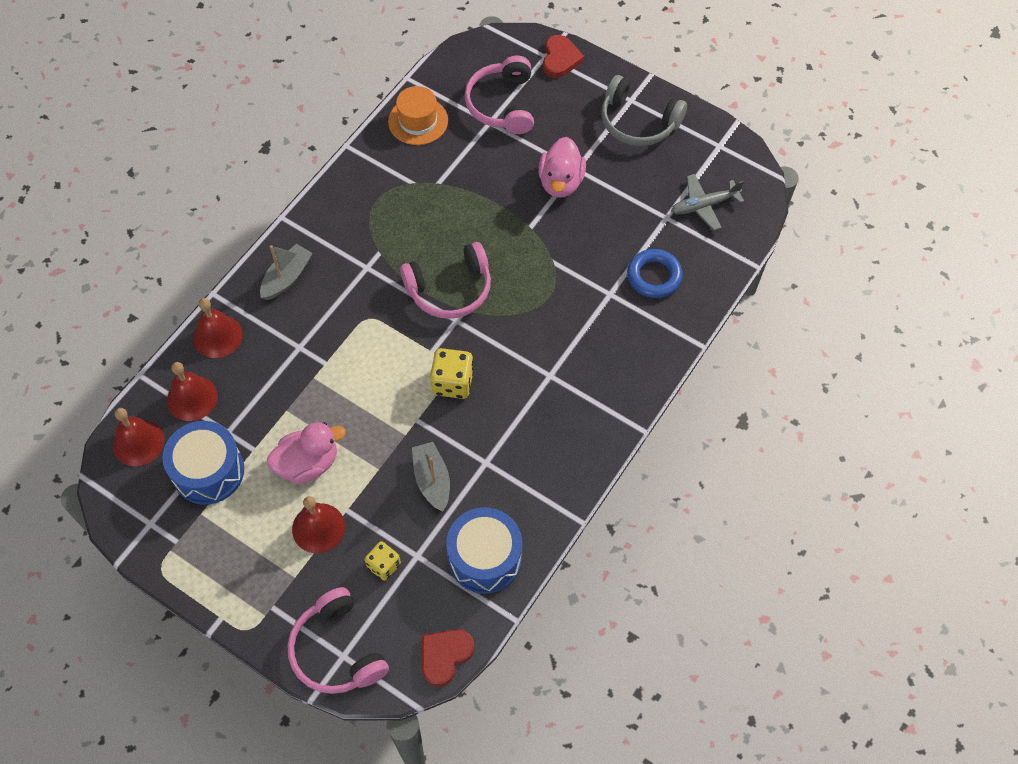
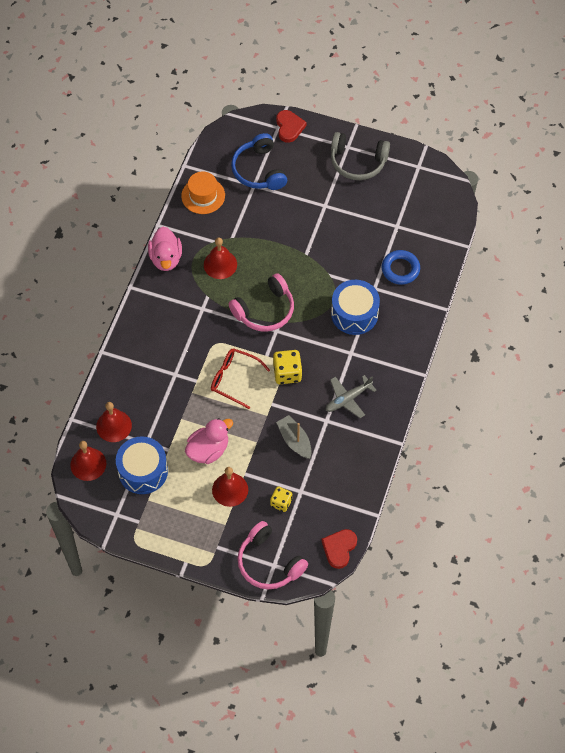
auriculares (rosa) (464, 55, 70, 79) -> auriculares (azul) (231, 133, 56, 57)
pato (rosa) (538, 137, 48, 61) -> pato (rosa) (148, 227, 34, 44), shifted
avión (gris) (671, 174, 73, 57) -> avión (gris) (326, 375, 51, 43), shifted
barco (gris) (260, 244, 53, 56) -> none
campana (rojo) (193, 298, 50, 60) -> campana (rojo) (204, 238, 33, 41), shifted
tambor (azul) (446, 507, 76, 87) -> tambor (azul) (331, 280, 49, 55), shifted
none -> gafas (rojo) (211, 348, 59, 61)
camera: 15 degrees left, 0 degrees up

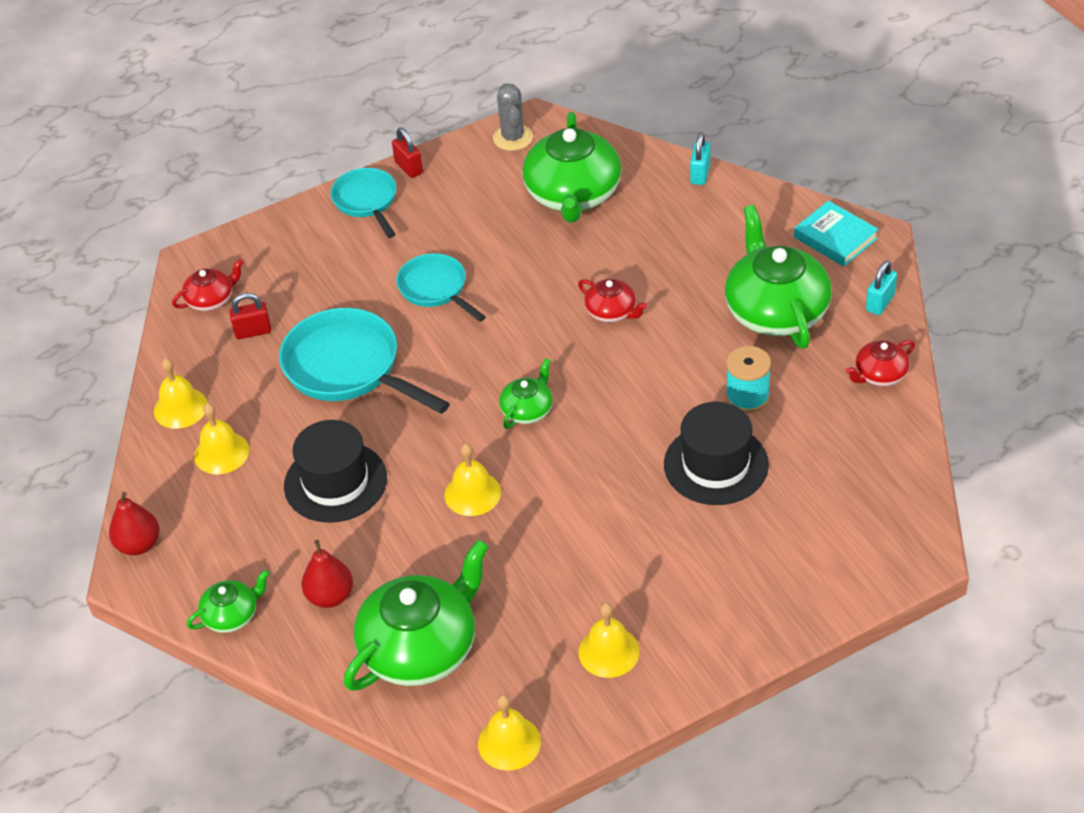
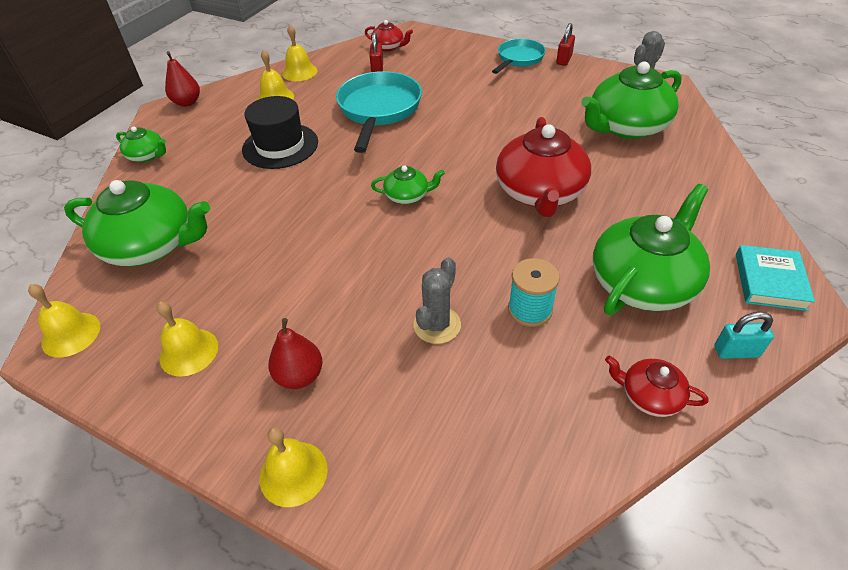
candado (turquesa) (690, 132, 20, 53) -> none
sartén (turquesa) (396, 253, 90, 69) -> none
tetera (rojo) (578, 279, 69, 43) -> tetera (rojo) (496, 117, 95, 100), x2.04
candado (rojo) (229, 293, 42, 46) -> candado (rojo) (369, 32, 14, 40), 45 degrees clockwise
sombrero (negro) (664, 402, 105, 103) -> cactus (gris) (413, 257, 48, 87)
campana (amarillo) (445, 443, 56, 73) -> campana (amarillo) (260, 427, 68, 80), shifted
pera (rojo) (301, 540, 52, 68) -> pera (rojo) (268, 318, 55, 71), shifted
camera: 55 degrees right, 0 degrees up

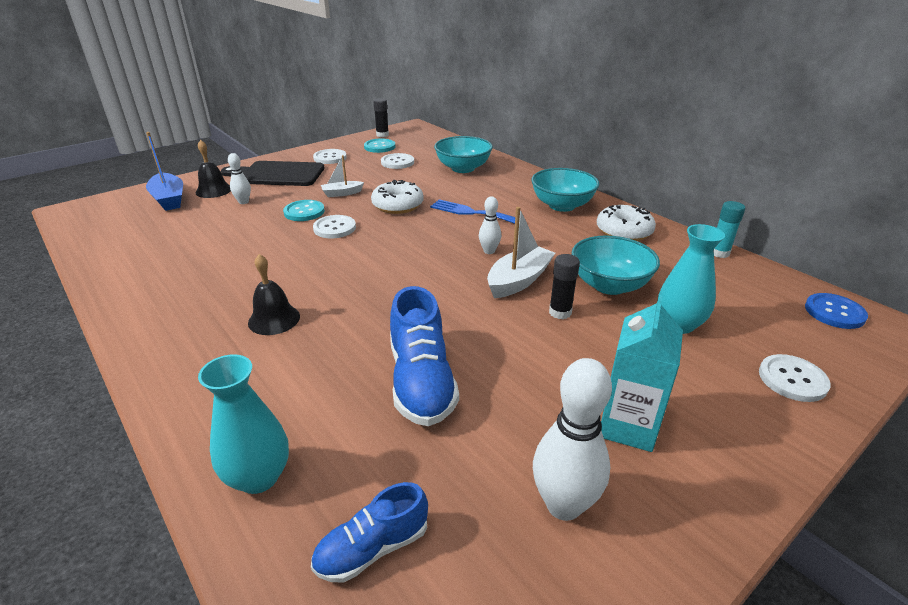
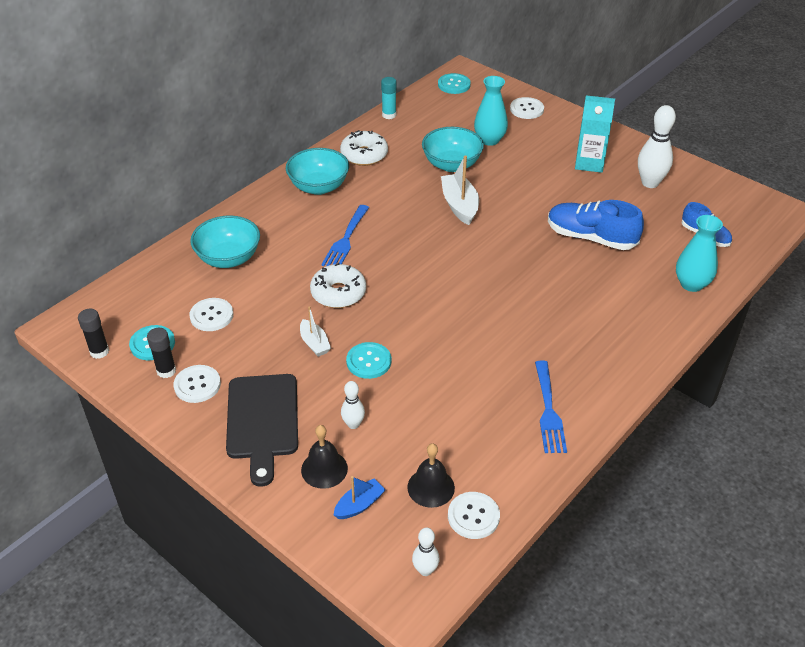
barco (azul) (146, 132, 37, 79) -> barco (azul) (334, 476, 51, 43), x0.60
bolo (blanco) (479, 196, 22, 58) -> bolo (blanco) (412, 528, 28, 48), shifted
barco (blanco) (487, 207, 68, 91) -> barco (blanco) (441, 155, 38, 70), 45 degrees clockwise
botón (blanco) (313, 215, 43, 23) -> botón (blanco) (448, 492, 52, 47), shifted
campana (negro) (248, 254, 52, 81) -> campana (negro) (407, 443, 48, 65), shifted
barra de pegamento (negro) (549, 254, 31, 65) -> barra de pegamento (negro) (147, 328, 29, 50), shifted
zapato (azul) (390, 286, 69, 140) -> zapato (azul) (548, 200, 96, 50), 135 degrees counterclockwise
botón (azul) (805, 293, 63, 36) -> botón (turquesa) (438, 73, 33, 21)
none -> tenedor (azul) (535, 361, 32, 92)
camera: 100 degrees left, 10 degrees up

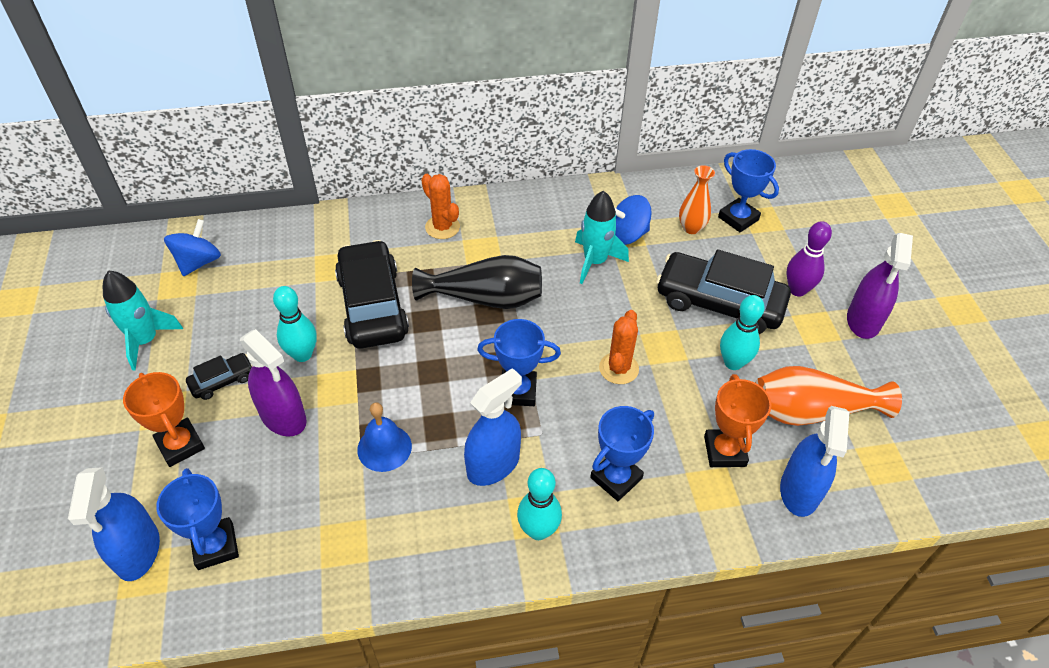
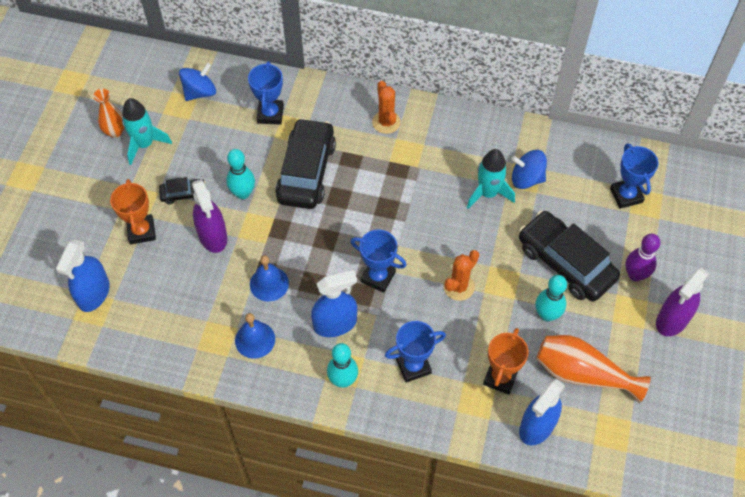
florero (naranja) (679, 165, 36, 69) -> florero (naranja) (93, 89, 32, 49), shifted
florero (negro) (412, 255, 130, 54) -> none
trofeo (azul) (156, 468, 83, 102) -> trofeo (azul) (248, 61, 36, 64), shifted
none -> campana (azul) (235, 313, 40, 46)
camera: 25 degrees right, 10 degrees up

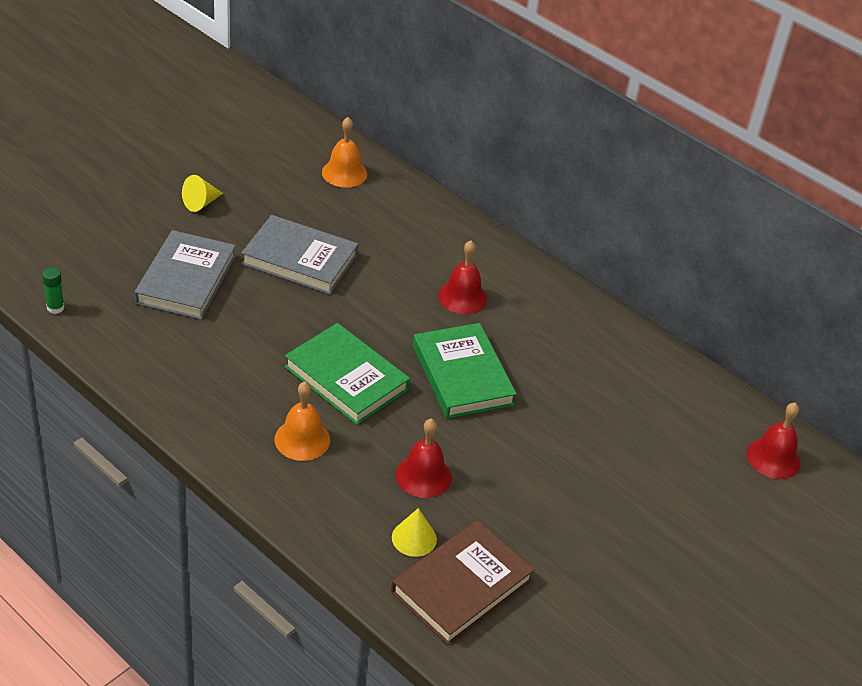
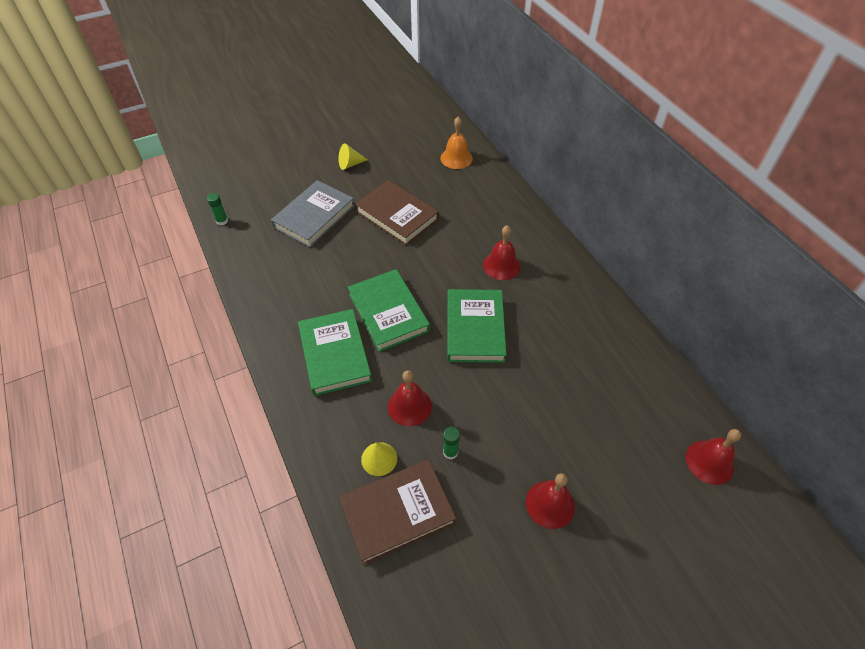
libro (gris) (241, 215, 117, 80) -> libro (marrón) (355, 180, 84, 65)
campana (naranja) (275, 382, 55, 79) -> libro (verde) (298, 309, 74, 87)
none -> barra de pegamento (verde) (443, 427, 17, 33)
none -> campana (rojo) (526, 473, 49, 56)
camera: 25 degrees right, 10 degrees up

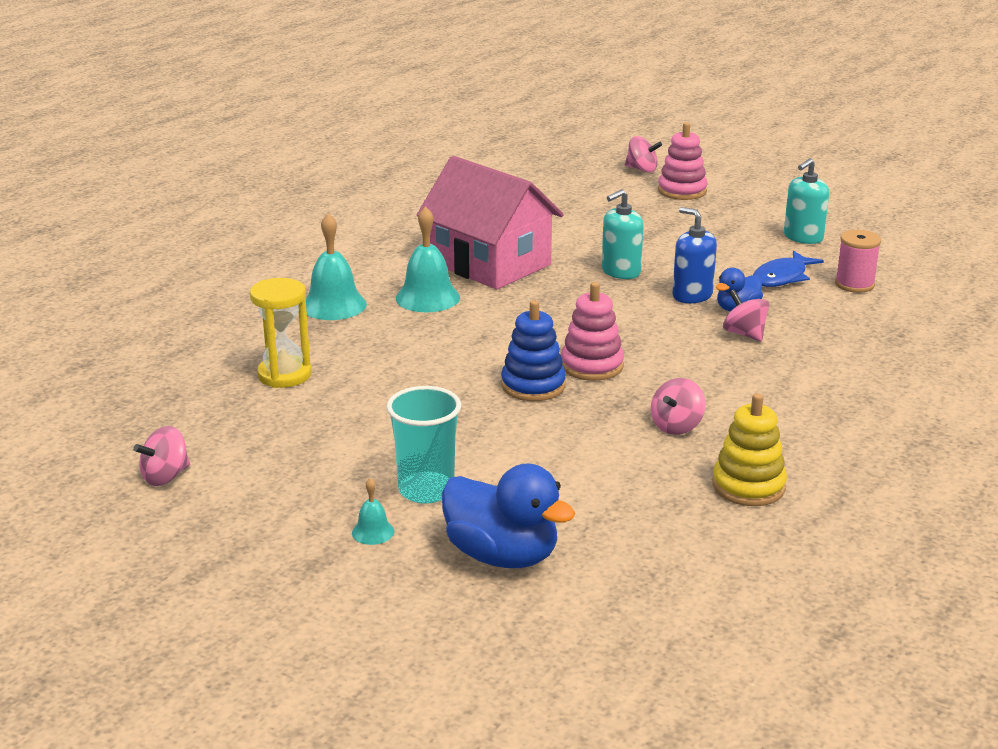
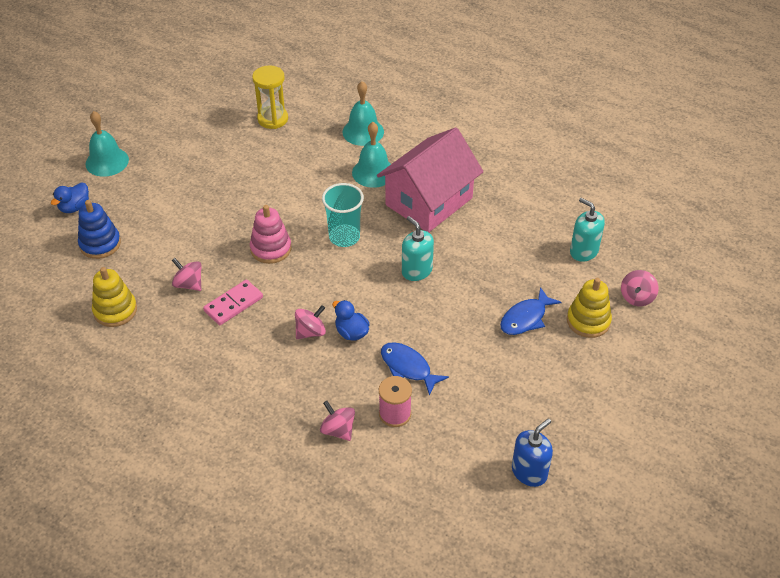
juguete apilable (rosa) (658, 122, 49, 78) -> juguete apilable (amarillo) (567, 278, 45, 60)
dispensador de jabón (turquesa) (784, 158, 45, 86) -> dispensador de jabón (turquesa) (570, 198, 35, 64), shifted
dispensador de jabón (azul) (672, 207, 45, 96) -> dispensador de jabón (azul) (512, 418, 41, 69), shifted
juguete apilable (azul) (501, 300, 65, 101) -> juguete apilable (azul) (78, 200, 43, 59), shifted
vaso (turquesa) (387, 386, 74, 118) -> vaso (turquesa) (322, 183, 42, 64), shifted
peonza (rosa) (133, 426, 57, 60) -> peonza (rosa) (320, 401, 35, 40), shifted
pato (azul) (442, 463, 133, 105) -> pato (azul) (51, 183, 38, 30), x0.57
campana (turquesa) (352, 478, 42, 67) -> campana (turquesa) (86, 111, 43, 66), x2.01
none -> ficha de dominó (rosa) (203, 279, 60, 46)
none -> pez (azul) (500, 287, 62, 48)
camera: 90 degrees right, 20 degrees up

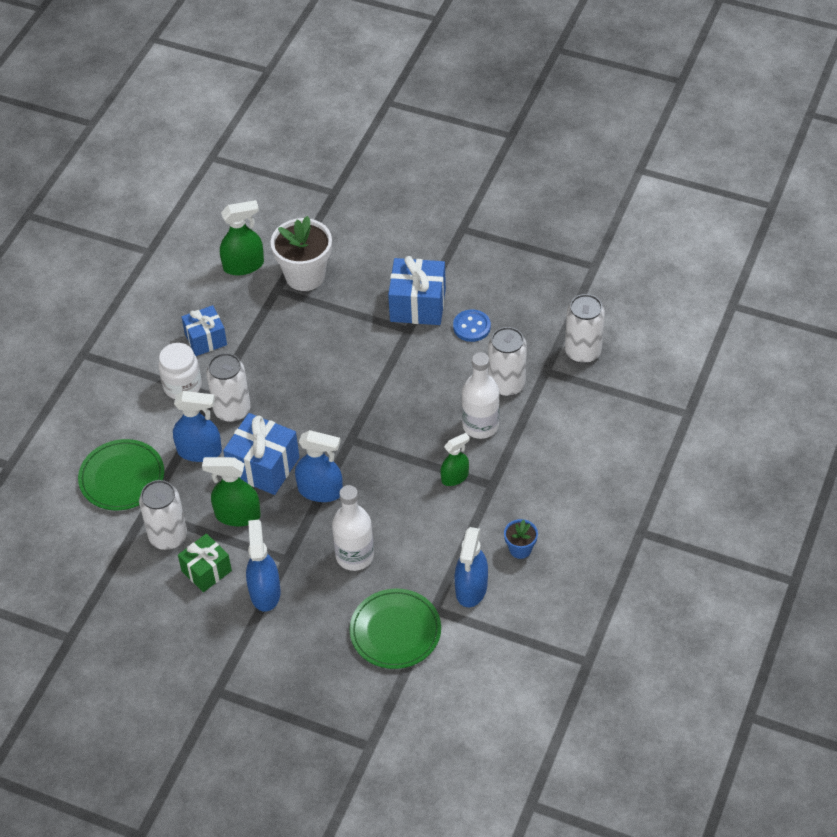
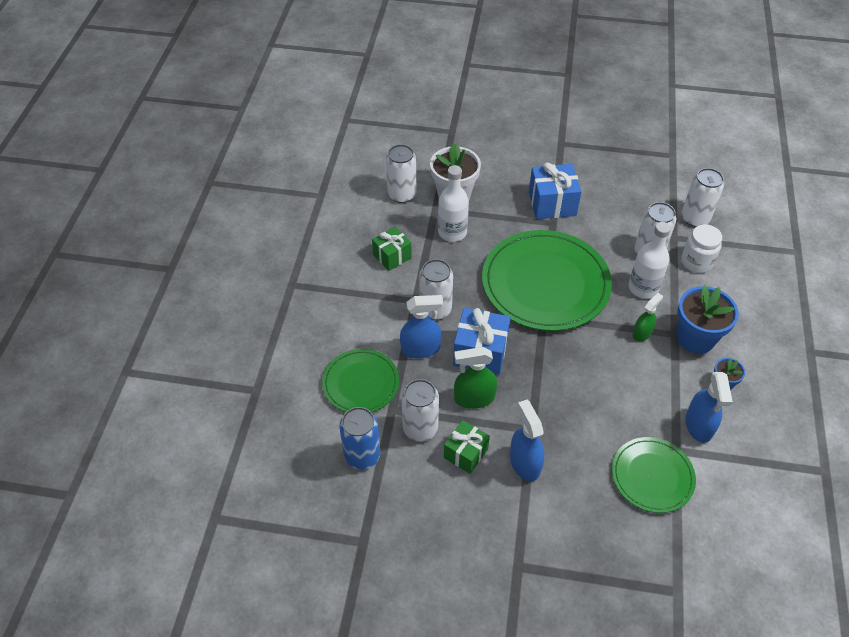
pulverizador (verde) (220, 200, 44, 75) -> lata (blanco) (386, 144, 30, 59)
regalo (azul) (181, 305, 46, 51) -> regalo (verde) (372, 227, 40, 44)
botón (azul) (453, 310, 38, 32) -> none
tarro (blanco) (158, 343, 44, 56) -> tarro (blanco) (681, 224, 41, 49), shifted
pulverizador (azul) (295, 430, 48, 72) -> none
botella (blanco) (332, 485, 42, 86) -> botella (blanco) (438, 165, 31, 77), shifted
none -> plato (verde) (482, 230, 130, 101)
none -> maceta (azul) (677, 285, 62, 69)
none -> lata (azul) (339, 407, 41, 63)
camera: 15 degrees left, 0 degrees up

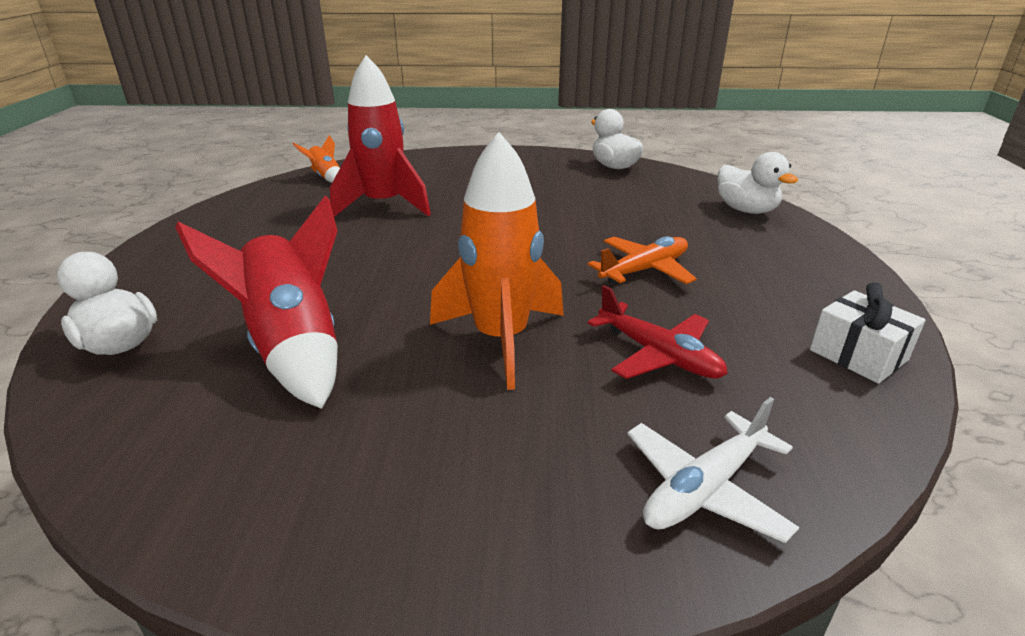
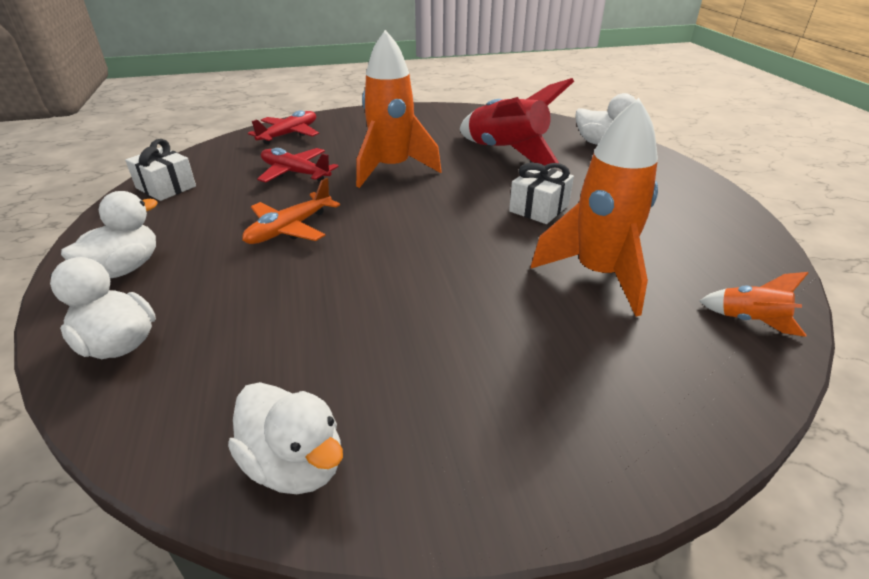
cohete (rojo) (330, 55, 101, 162) -> cohete (naranja) (530, 98, 128, 218)
avión (blanco) (627, 397, 173, 146) -> avión (rojo) (248, 110, 71, 34)
none -> regalo (blanco) (509, 163, 65, 61)
none -> pato (blanco) (61, 191, 97, 87)
camera: 165 degrees right, 5 degrees up

